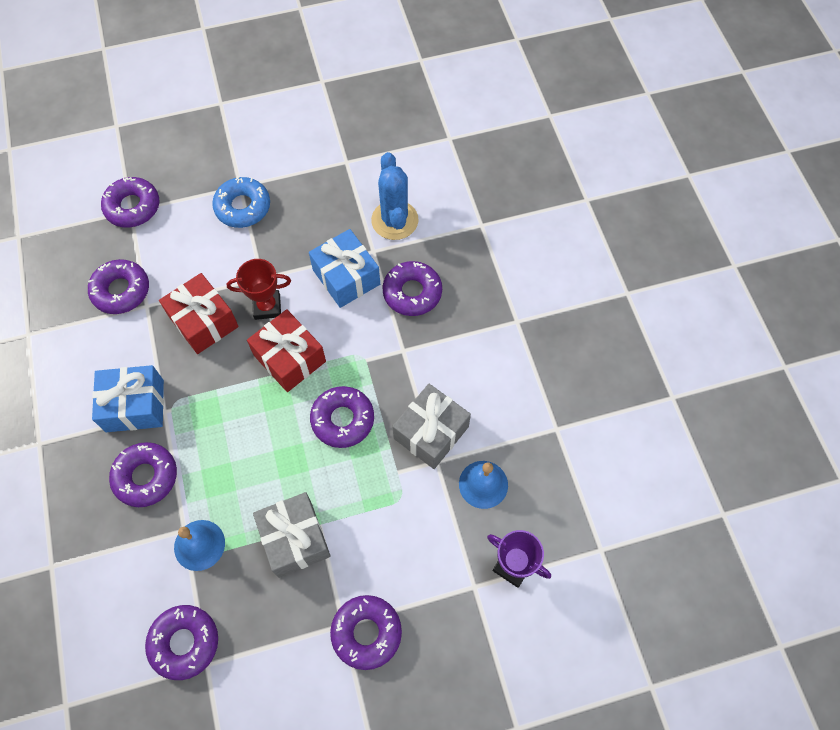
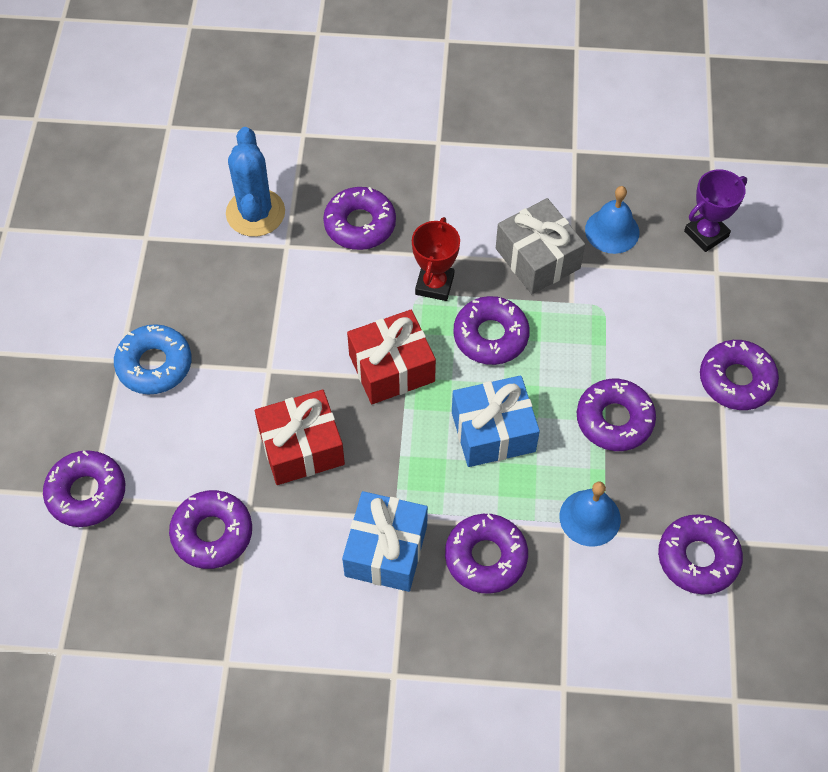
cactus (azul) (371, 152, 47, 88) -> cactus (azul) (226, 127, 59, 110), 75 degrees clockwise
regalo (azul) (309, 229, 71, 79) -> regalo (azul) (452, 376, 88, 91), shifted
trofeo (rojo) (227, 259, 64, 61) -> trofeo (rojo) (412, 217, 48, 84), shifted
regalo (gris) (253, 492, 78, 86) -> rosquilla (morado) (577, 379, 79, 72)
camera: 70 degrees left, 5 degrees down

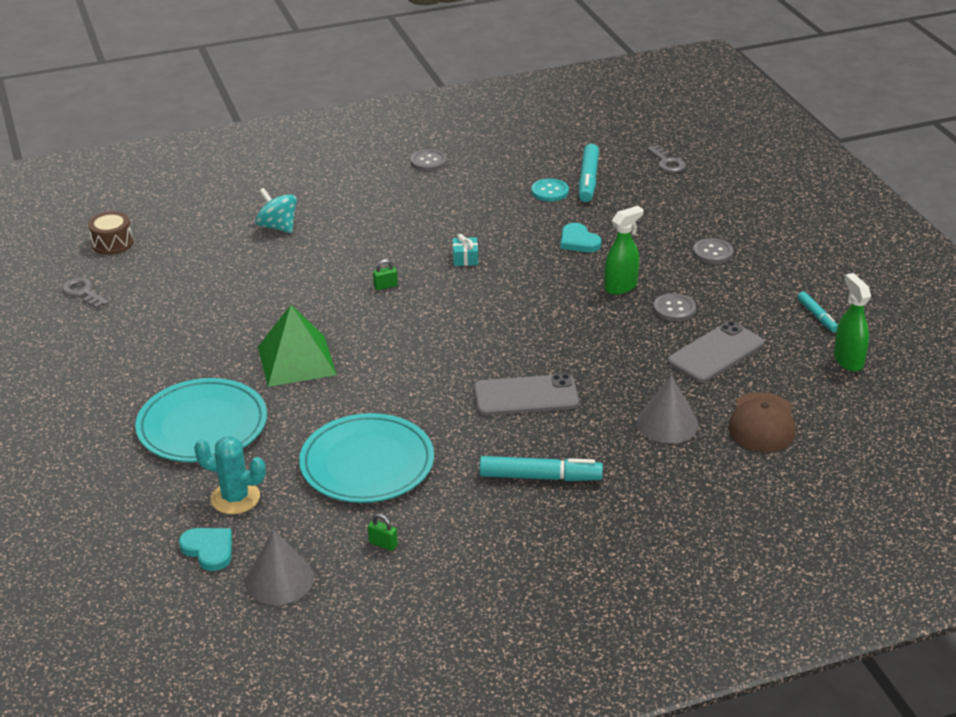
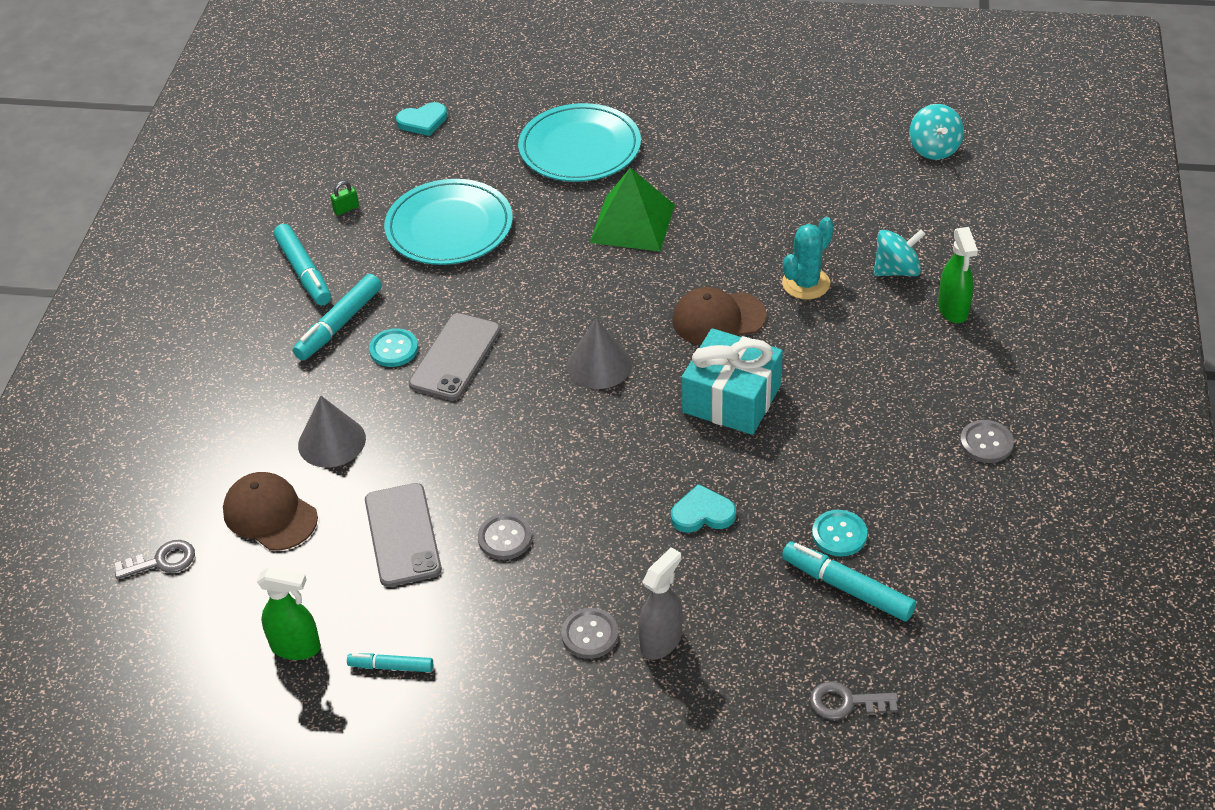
pulverizador (verde) (605, 206, 39, 89) -> pulverizador (verde) (938, 227, 40, 96), shifted
tambor (marrón) (88, 211, 45, 44) -> peonza (turquesa) (910, 104, 54, 56)
regalo (turquesa) (453, 234, 25, 32) -> regalo (turquesa) (681, 328, 102, 107), x2.40
candado (verde) (373, 259, 25, 31) -> gorra (marrón) (672, 287, 95, 58)
llave (gris) (62, 278, 47, 31) -> llave (gris) (115, 540, 80, 39), shifted
cactus (turquesa) (194, 436, 72, 78) -> cactus (turquesa) (782, 217, 52, 83), shifted
cono (gris) (245, 529, 69, 76) -> cono (gris) (567, 318, 65, 71), shifted
none -> rotulador (turquesa) (273, 224, 58, 81)
none -> botón (turquesa) (369, 328, 49, 39)
none -> pulverizador (gris) (638, 547, 44, 113)
camera: 120 degrees right, 10 degrees up

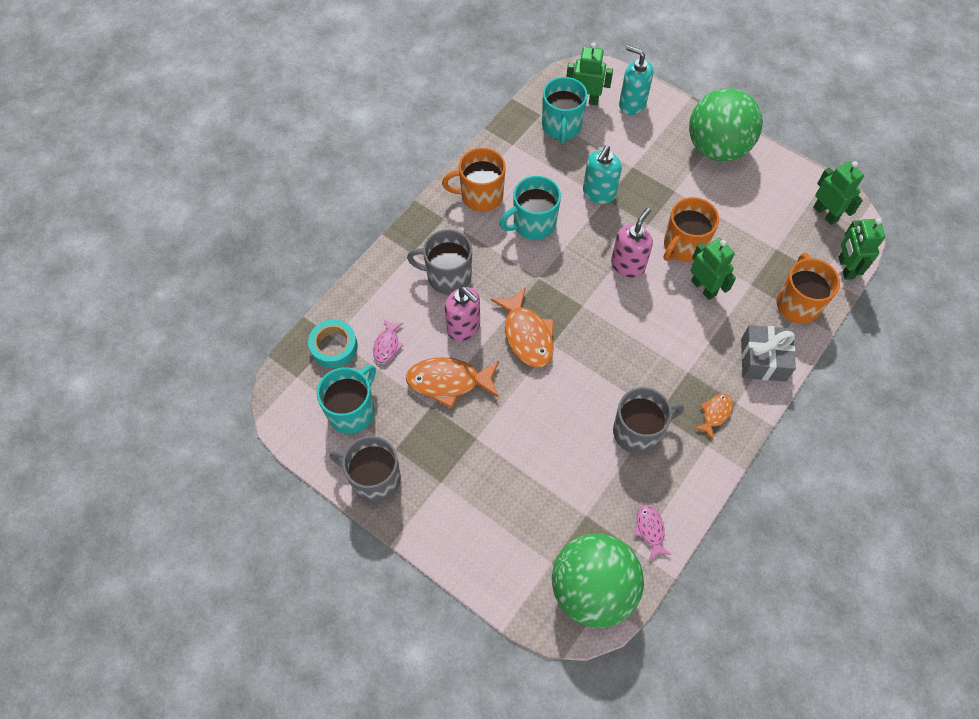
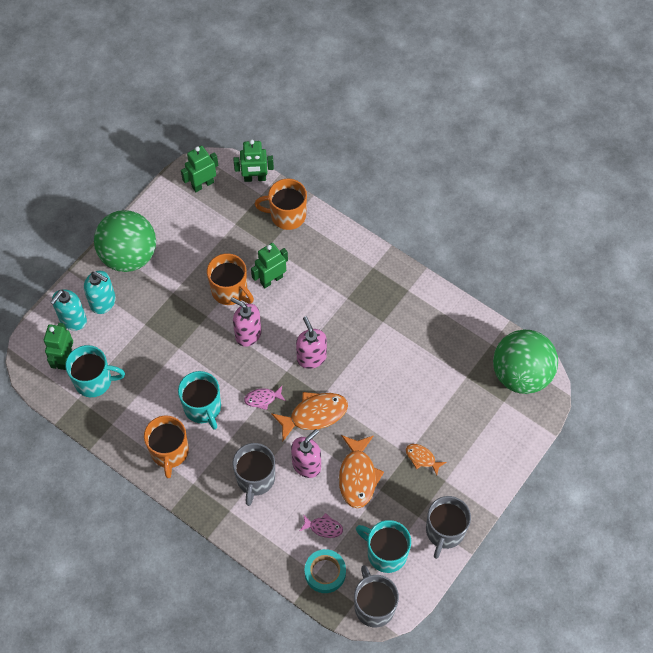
dispensador de jabón (turquesa) (583, 146, 39, 58) -> dispensador de jabón (turquesa) (84, 271, 32, 43), shifted
regalo (gris) (741, 325, 55, 57) -> none
taza (gris) (613, 387, 71, 67) -> taza (gris) (354, 565, 45, 62), shifted
pez (naranja) (694, 393, 39, 47) -> pez (naranja) (406, 444, 40, 31), shifted
pez (rosa) (634, 505, 37, 55) -> pez (rosa) (244, 386, 42, 24), shifted
none -> dispensador de jabón (rosa) (296, 316, 31, 53)
camera: 90 degrees left, 0 degrees up

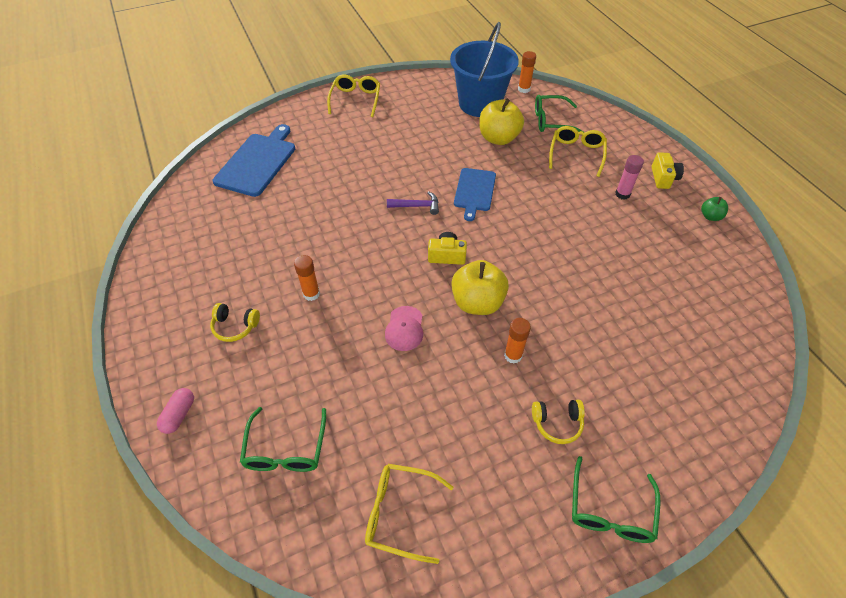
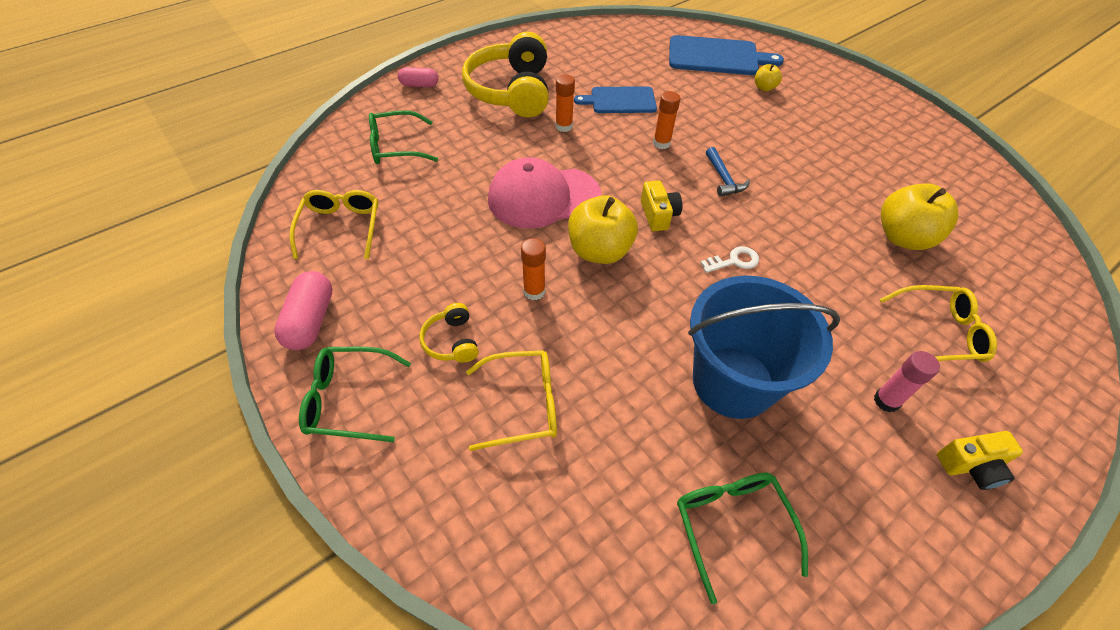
balde (azul) (450, 22, 69, 95) -> balde (azul) (688, 275, 152, 144), shifted
barra de pegamento (naranja) (518, 51, 18, 42) -> barra de pegamento (naranja) (653, 91, 27, 58), shifted
gafas (amarillo) (327, 74, 53, 43) -> gafas (amarillo) (466, 350, 91, 101), shifted
gafas (verde) (535, 95, 50, 38) -> gafas (verde) (677, 473, 131, 131), shifted
tabla de cortar (azul) (454, 168, 42, 53) -> tabla de cortar (azul) (574, 86, 83, 27), shifted
martillo (morado) (387, 191, 52, 24) -> martillo (azul) (706, 147, 44, 50)
manzana (verde) (701, 197, 27, 24) -> none
auriculares (amarillo) (210, 303, 50, 39) -> auriculares (amarillo) (462, 31, 87, 87), x2.28
gorra (rosa) (385, 306, 38, 45) -> gorra (rosa) (488, 158, 113, 70), x1.96
none -> manzana (amarillo) (755, 64, 27, 27)
none -> llave (blanco) (700, 246, 59, 27)
none -> cápsula (rosa) (274, 271, 59, 79)
camera: 75 degrees right, 0 degrees up

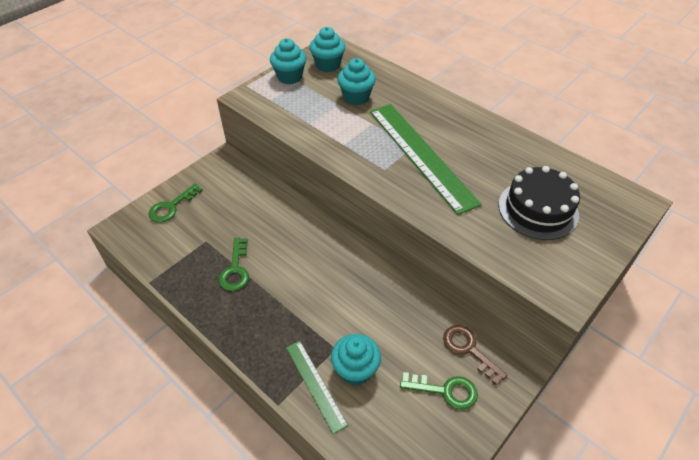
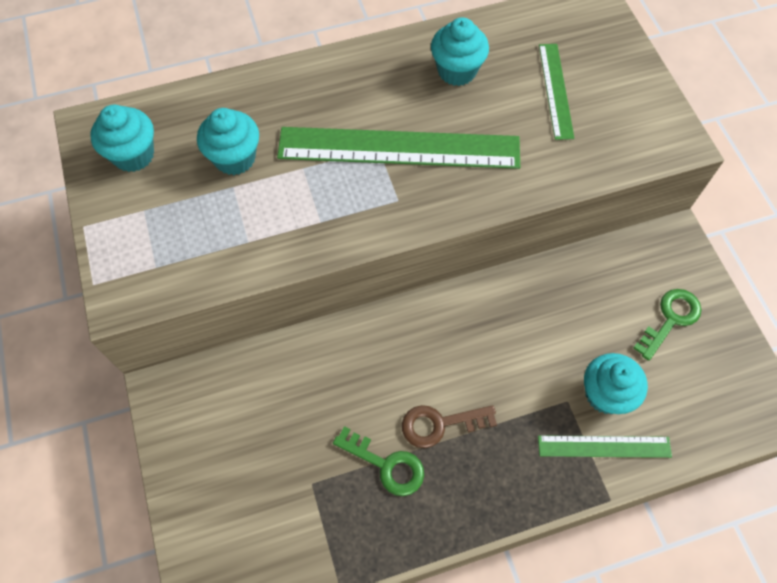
magdalena (turquesa) (270, 38, 37, 46) -> magdalena (turquesa) (431, 17, 58, 69), shifted
tarta (negro) (499, 166, 81, 74) -> regla (verde) (539, 44, 36, 96)
llave (verde) (148, 183, 55, 40) -> none
llave (marrón) (443, 325, 65, 60) -> llave (marrón) (402, 405, 95, 43), shifted
camera: 60 degrees left, 15 degrees up

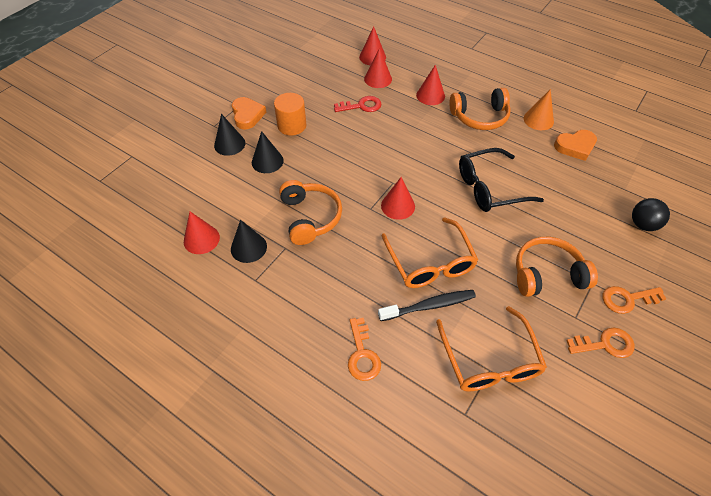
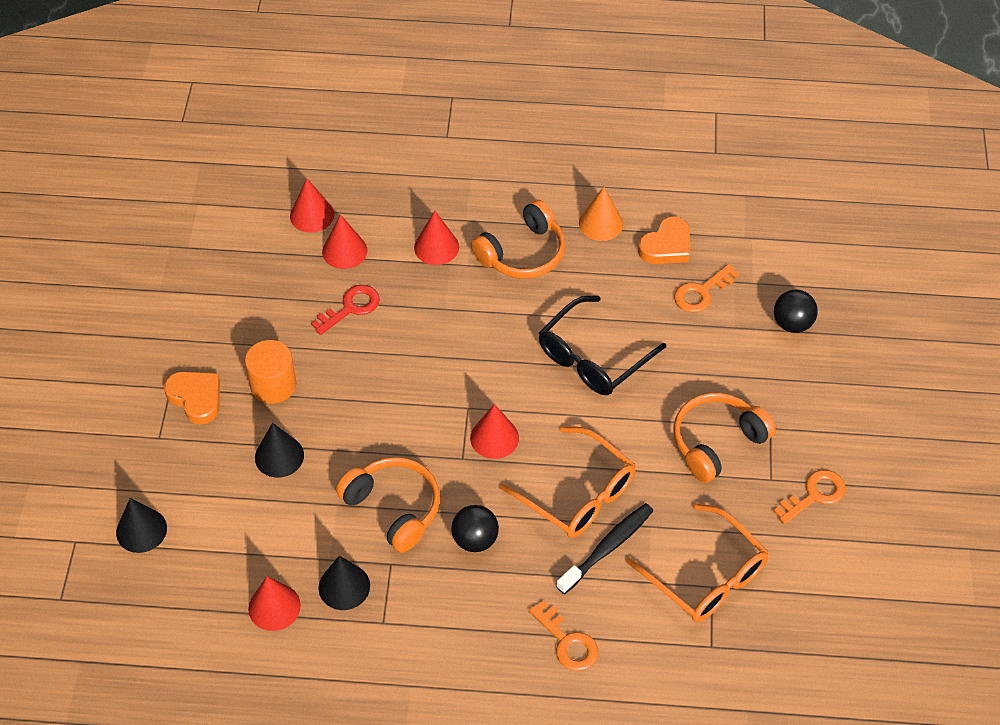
cono (negro) (214, 114, 31, 42) -> cono (negro) (116, 498, 51, 55), shifted
llave (naranja) (602, 286, 64, 28) -> llave (naranja) (674, 264, 65, 49), shifted
none -> pelota (negro) (452, 505, 47, 47)
camera: 30 degrees left, 0 degrees up

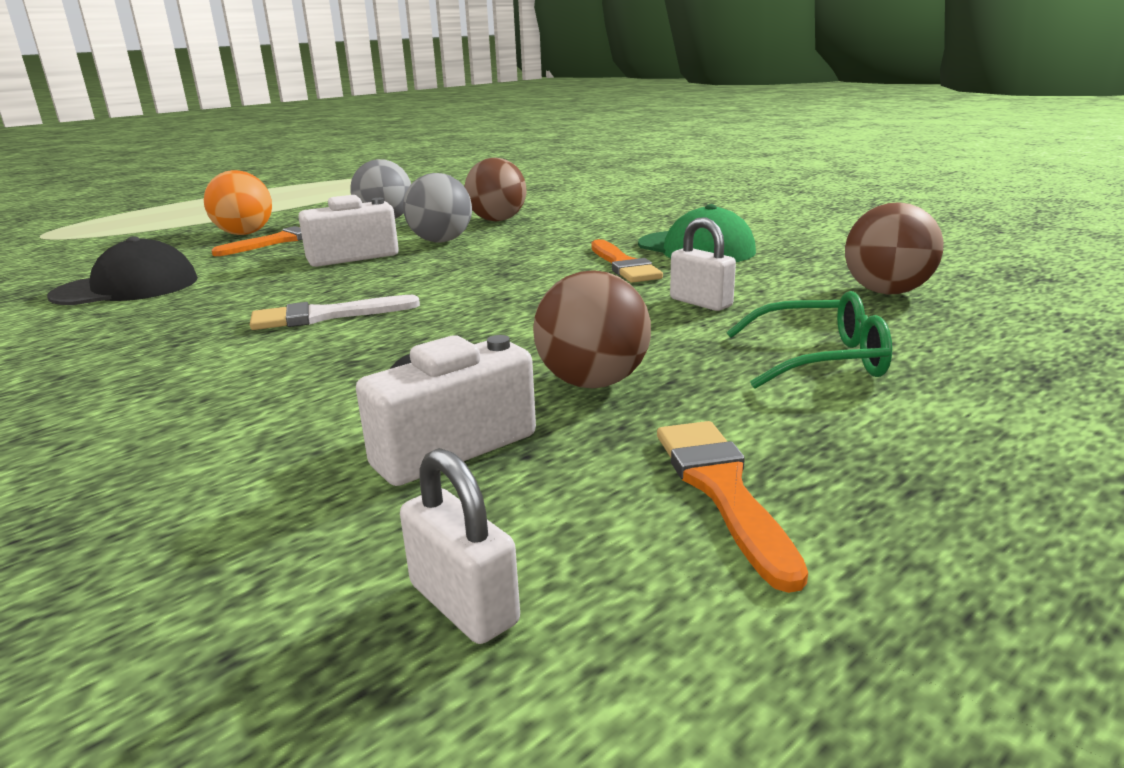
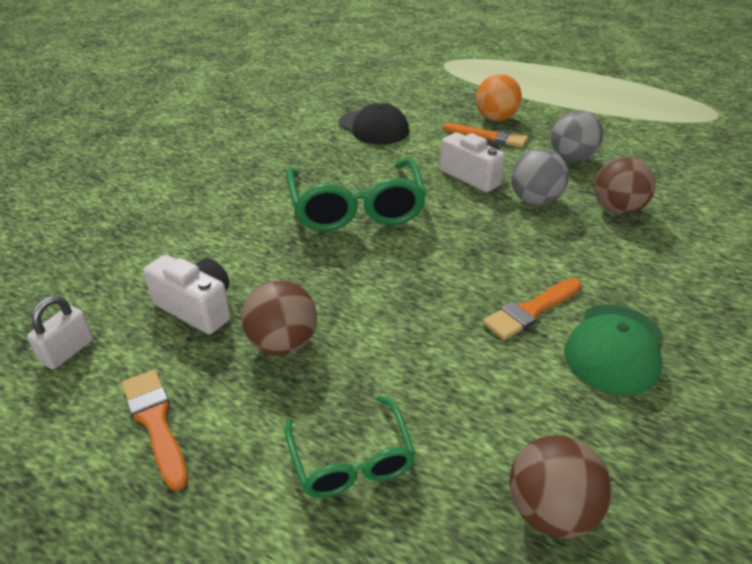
candado (blanco) (670, 217, 66, 94) -> none
pincel (blanco) (250, 295, 170, 35) -> gafas (verde) (286, 158, 141, 73)
pincel (naranja) (657, 421, 151, 172) -> pincel (naranja) (122, 370, 66, 120), 90 degrees counterclockwise
camera: 70 degrees right, 15 degrees up

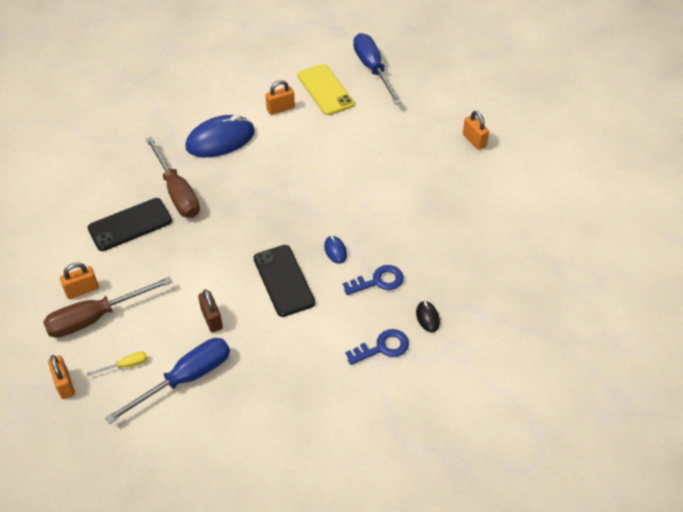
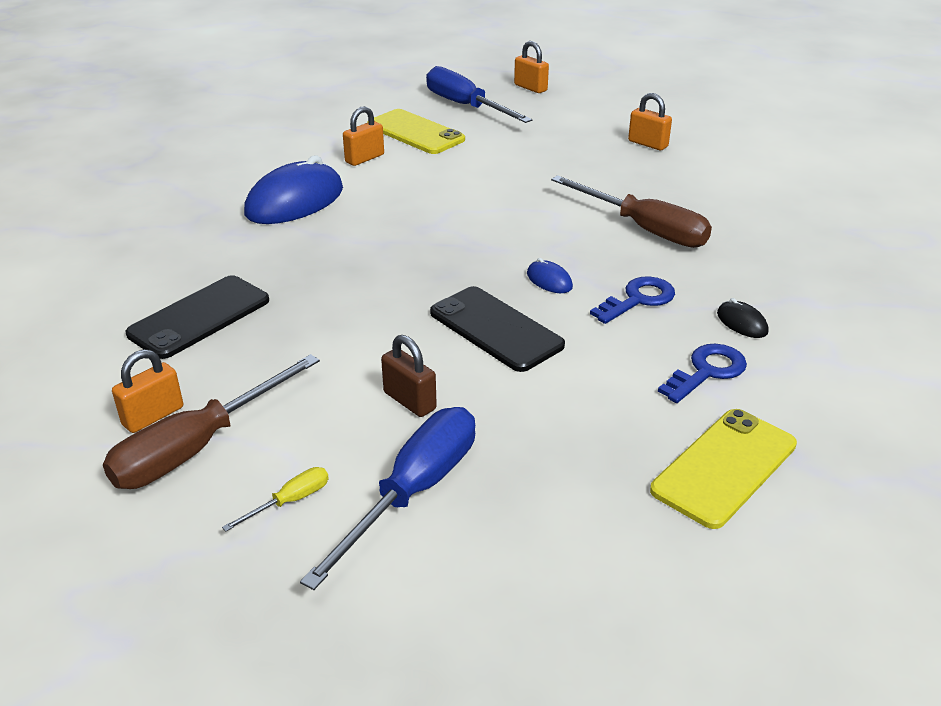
destornillador (marrón) (145, 137, 55, 81) -> destornillador (marrón) (551, 175, 161, 73), shifted
candado (naranja) (48, 355, 27, 44) -> candado (naranja) (514, 41, 35, 52), shifted
none -> móvil (amarillo) (650, 409, 147, 120)
camera: 20 degrees left, 15 degrees down

